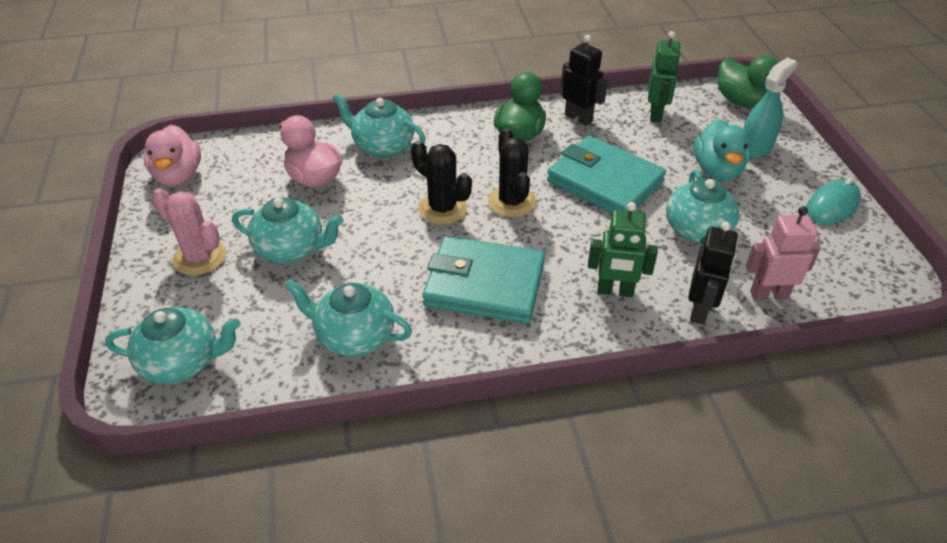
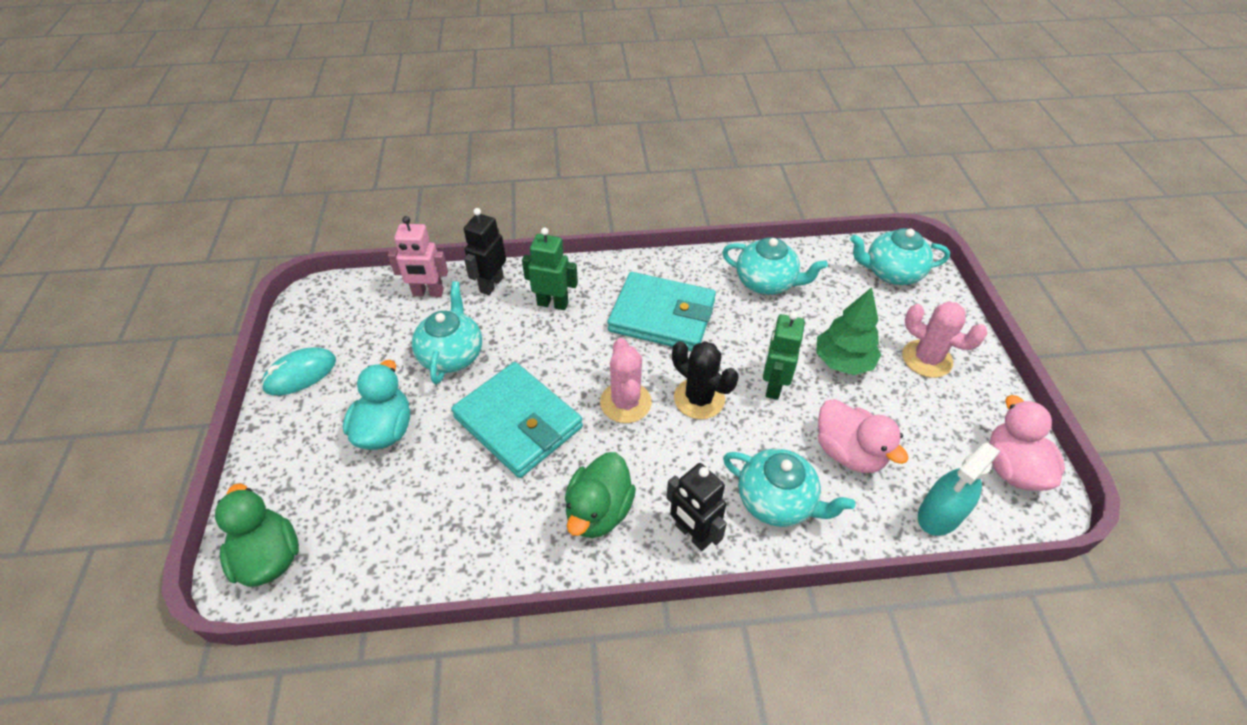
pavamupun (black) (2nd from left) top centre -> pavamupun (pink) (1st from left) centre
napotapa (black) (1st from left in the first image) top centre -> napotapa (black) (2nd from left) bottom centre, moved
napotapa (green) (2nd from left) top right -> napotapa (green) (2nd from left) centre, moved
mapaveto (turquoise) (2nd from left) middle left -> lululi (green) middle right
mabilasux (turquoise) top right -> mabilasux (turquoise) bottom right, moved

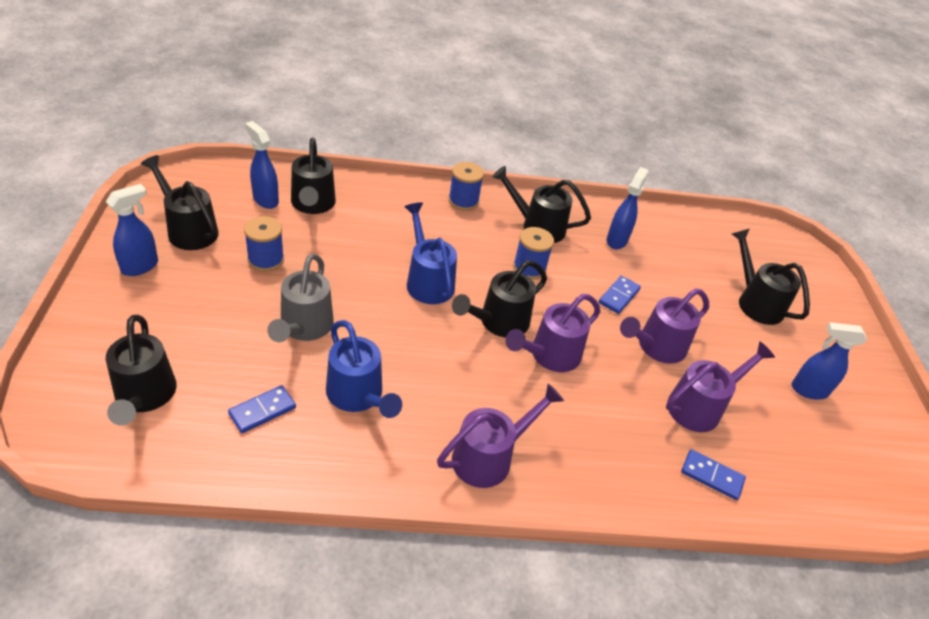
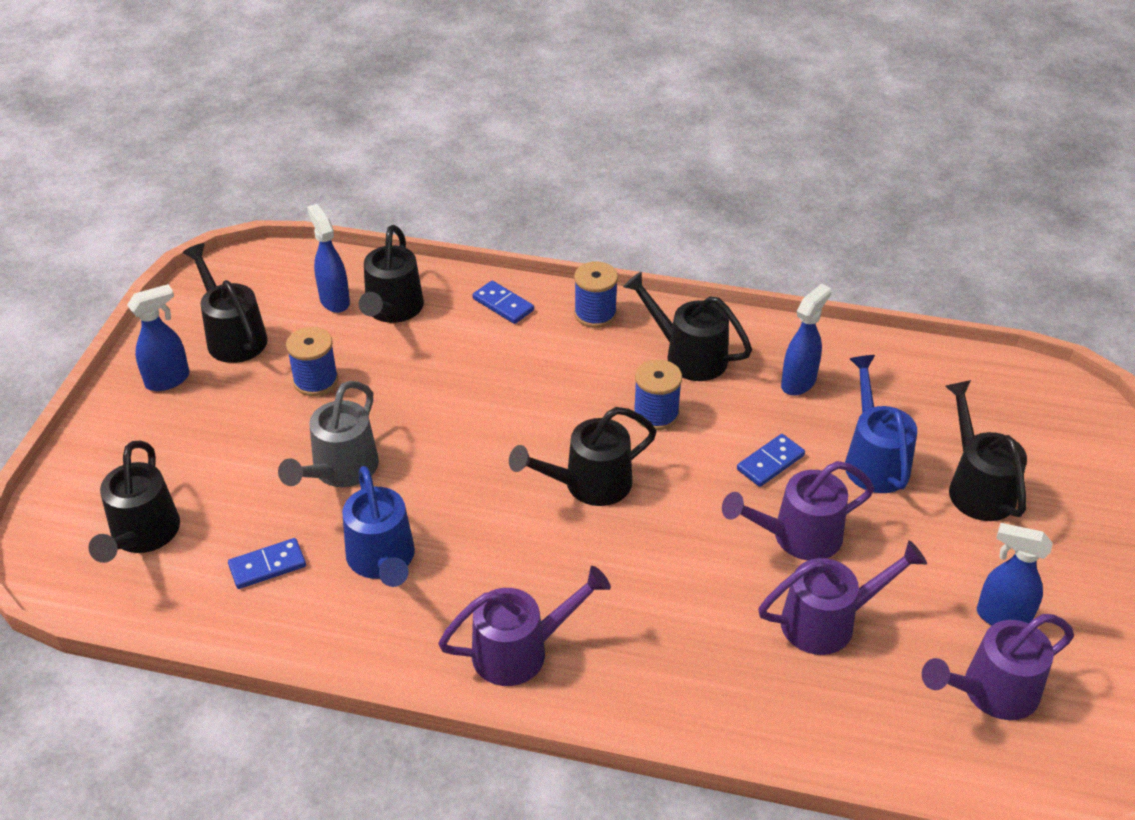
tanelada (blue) (3rd from left in the first image) bottom right -> tanelada (blue) (2nd from left) centre, moved
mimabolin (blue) (2nd from left) centre -> mimabolin (blue) (2nd from left) middle right, moved
mimabolin (purple) (2nd from left in the first image) centre -> mimabolin (purple) (4th from left) bottom right, moved

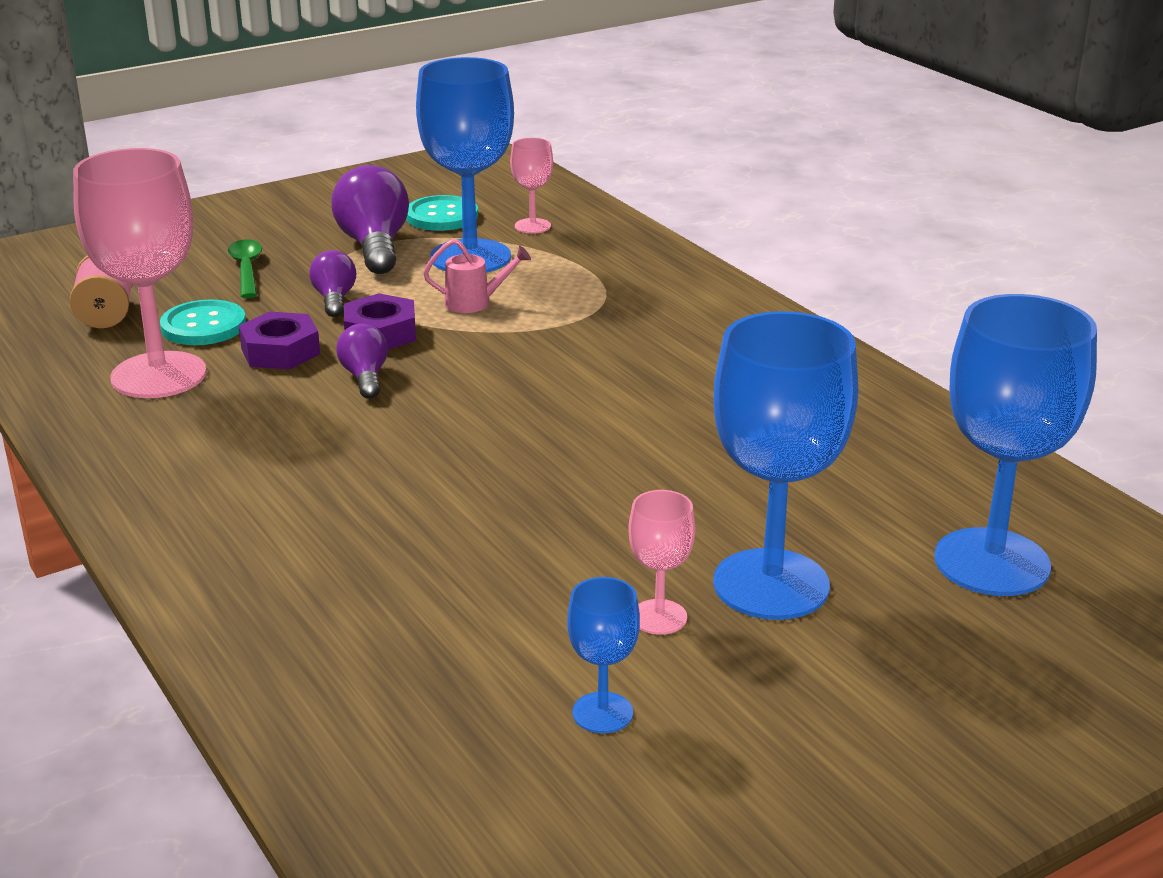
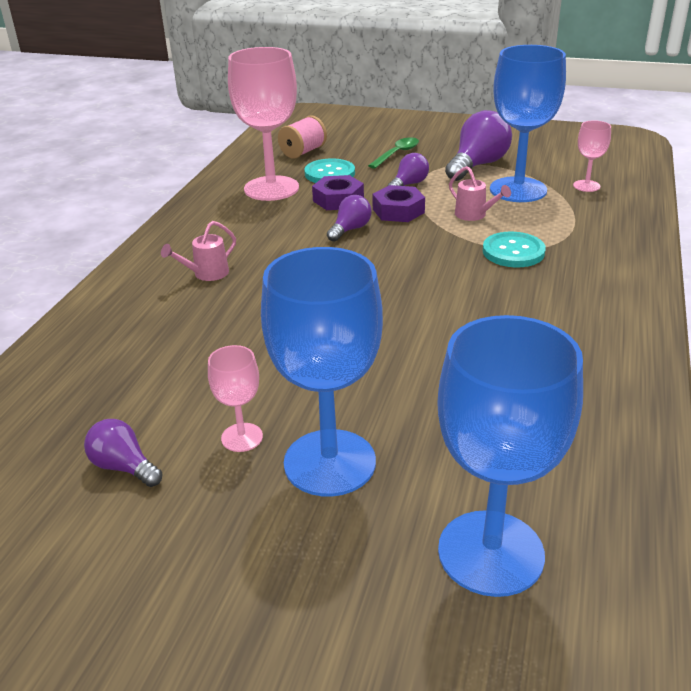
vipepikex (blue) (2nd from left) bottom centre -> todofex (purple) (1st from left) middle left
none -> mimabolin (pink) (1st from left) middle left
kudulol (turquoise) (2nd from left) top centre -> kudulol (turquoise) (2nd from left) middle right, moved

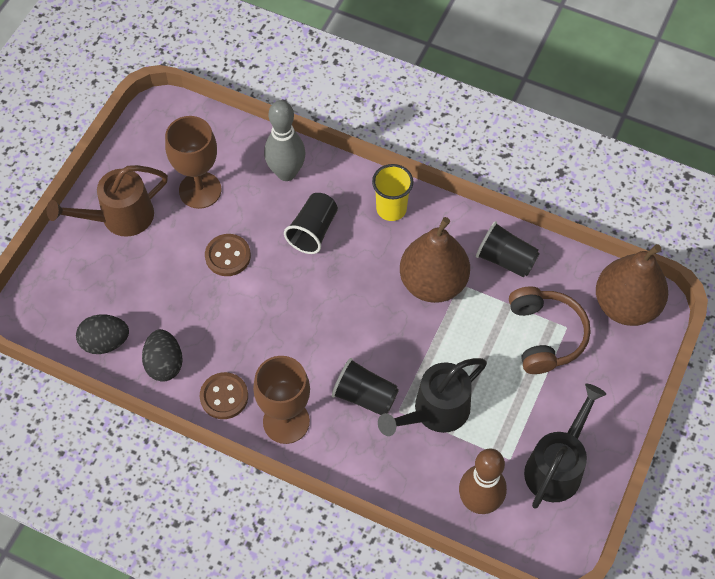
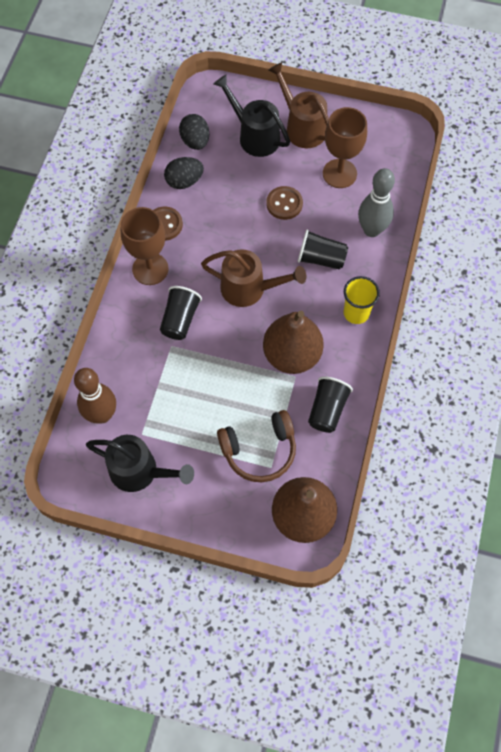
none -> mimabolin (brown) (1st from left) centre
mimabolin (black) (1st from left in the first image) bottom centre -> mimabolin (black) (2nd from left) top centre, moved

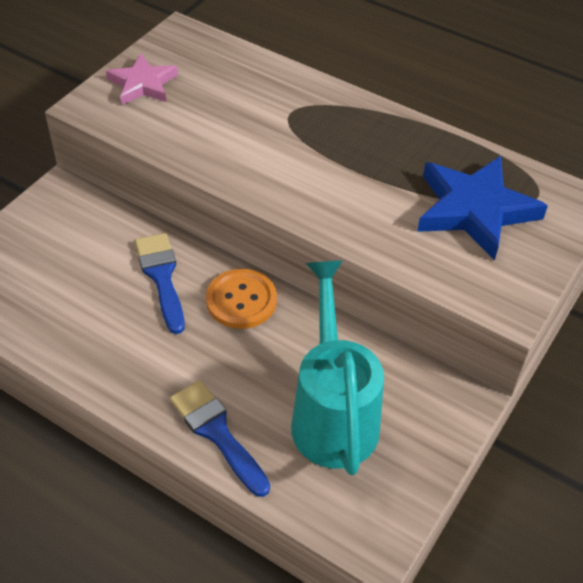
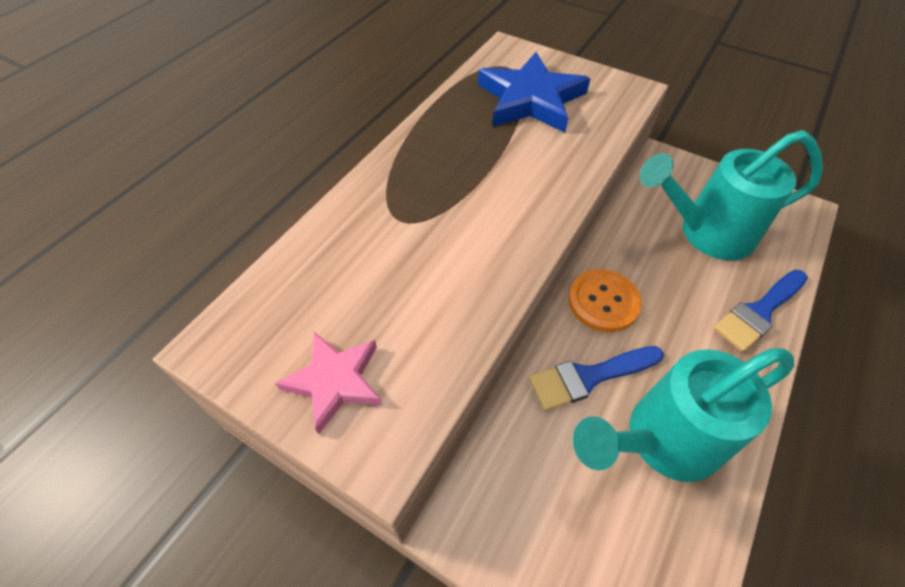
none -> mimabolin (turquoise) (1st from left) bottom right

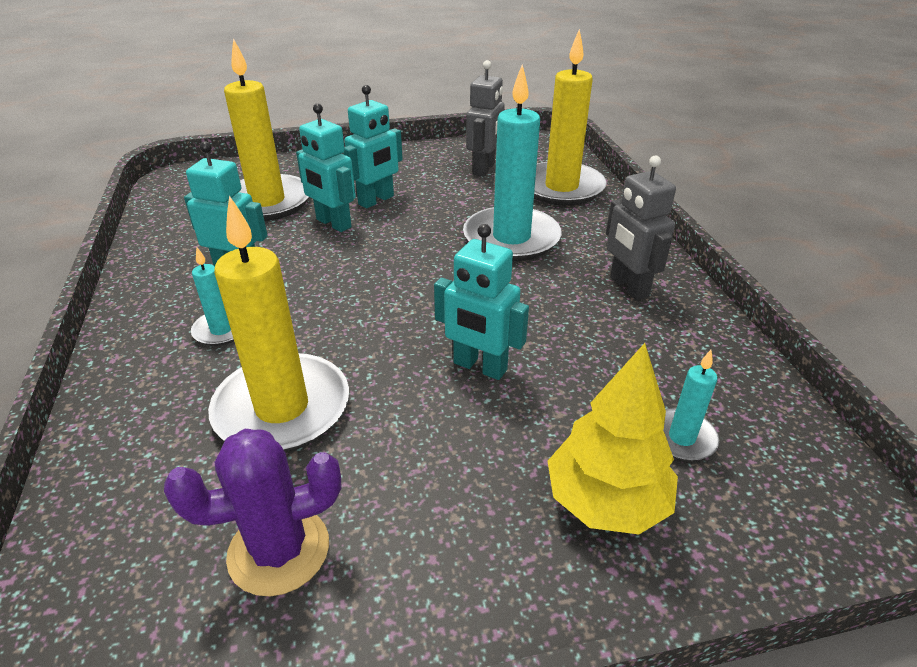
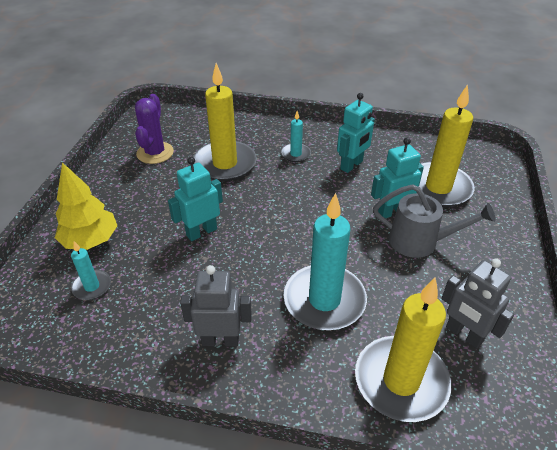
napotapa (turquoise) (3rd from left) top centre -> mimabolin (grey) middle right

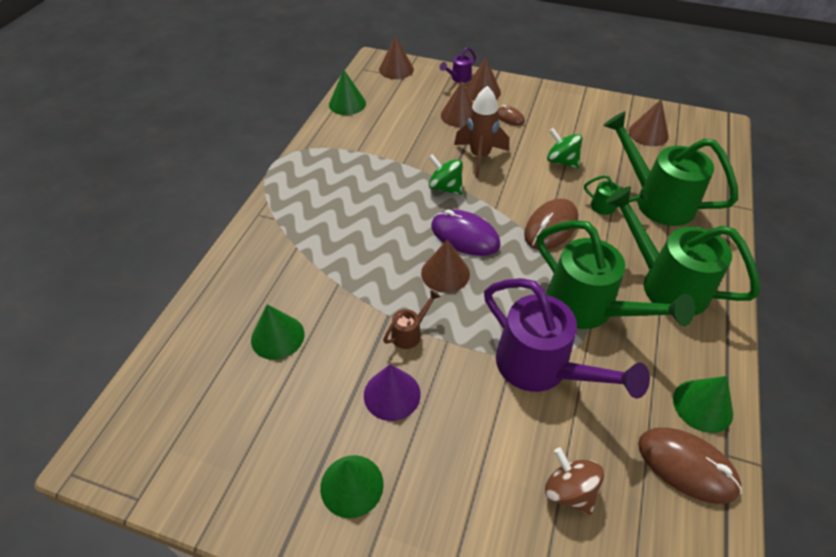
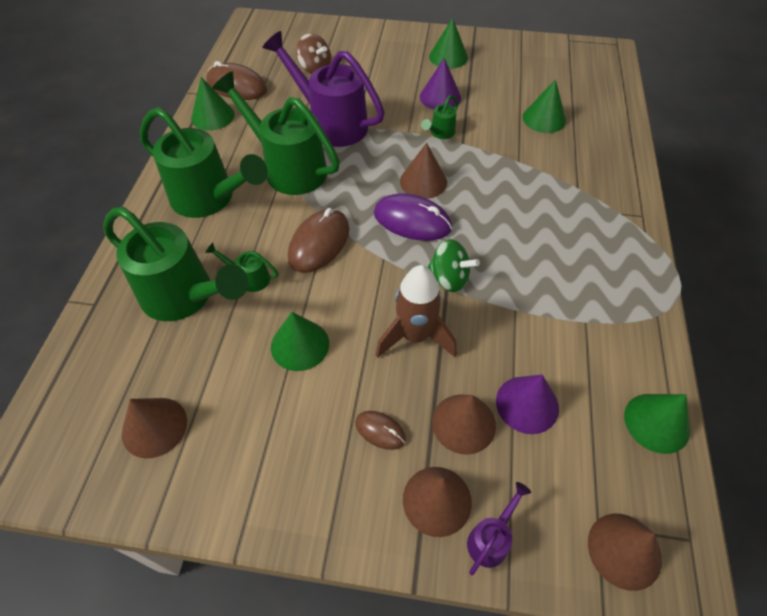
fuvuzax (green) (2nd from left) top right -> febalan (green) (2nd from left) centre
mimabolin (brown) centre -> mimabolin (green) (5th from left) top centre
none -> febalan (purple) (2nd from left) middle right

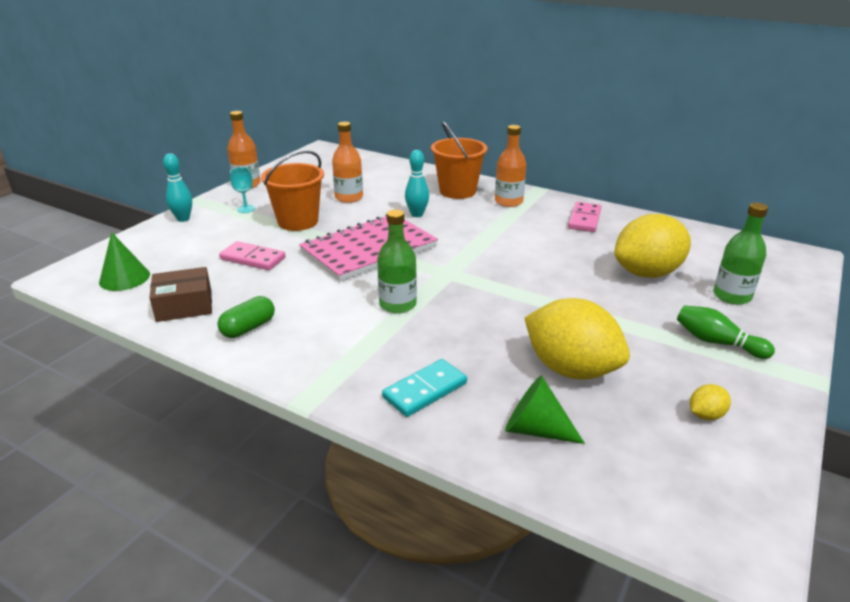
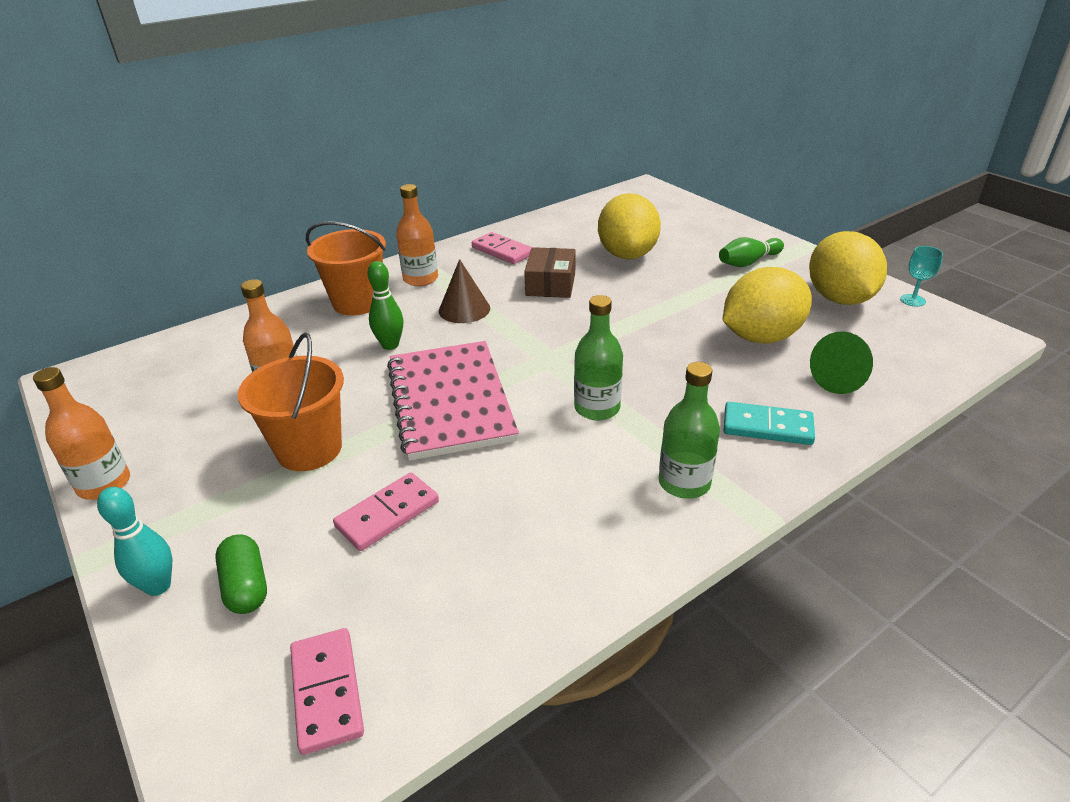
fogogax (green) middle left -> fogogax (green) bottom left, moved
febalan (green) (1st from left) middle left -> tanelada (pink) (1st from left) bottom left
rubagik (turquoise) (2nd from left) top centre -> rubagik (green) (1st from left) centre
none -> febalan (brown) centre
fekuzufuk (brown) middle left -> fekuzufuk (brown) centre, moved
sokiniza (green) (2nd from left) middle right -> sokiniza (green) (2nd from left) centre, moved
tanelada (turquoise) centre -> tanelada (turquoise) middle right, 60 degrees counterclockwise
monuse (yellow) (3rd from left) bottom right -> monuse (yellow) (3rd from left) middle right, x2.42
vipepikex (turquoise) top left -> vipepikex (turquoise) middle right, moved

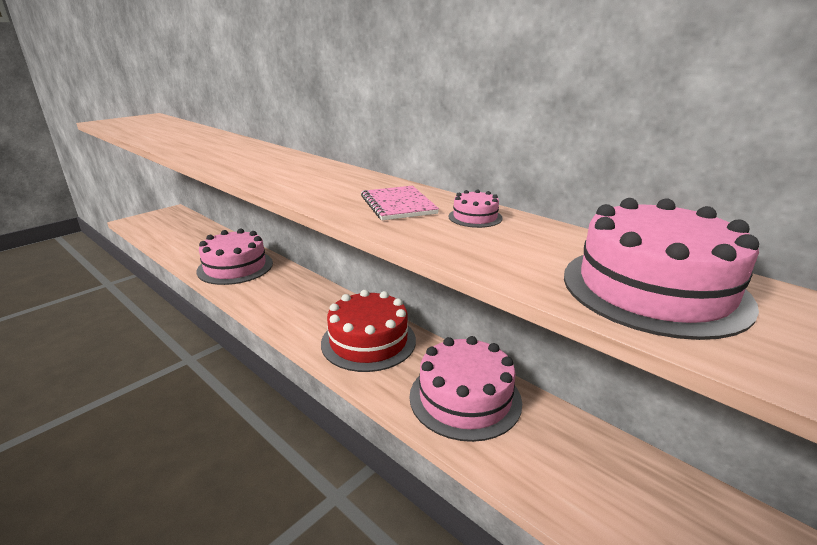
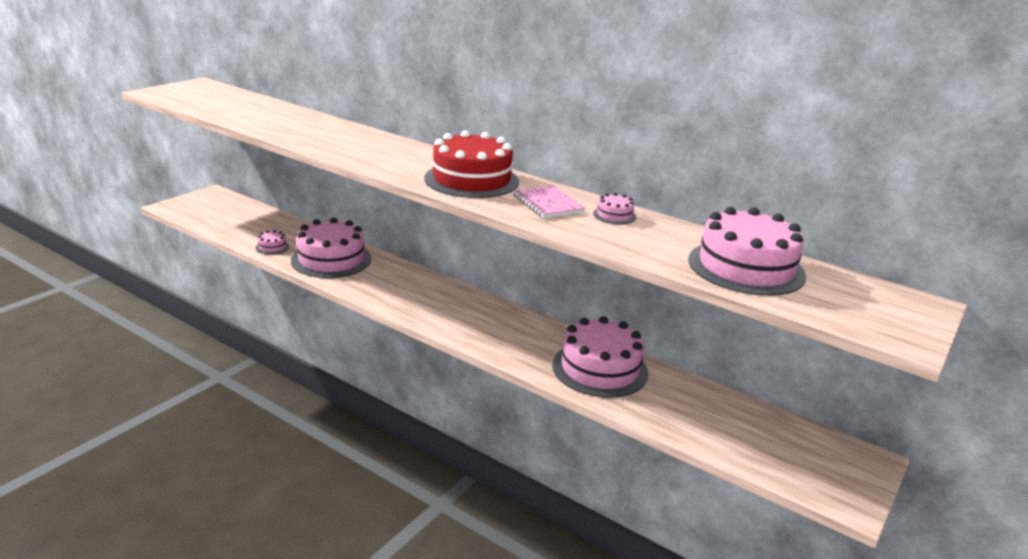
none -> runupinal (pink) (1st from left) middle left
runupinal (red) centre -> runupinal (red) top centre, moved

